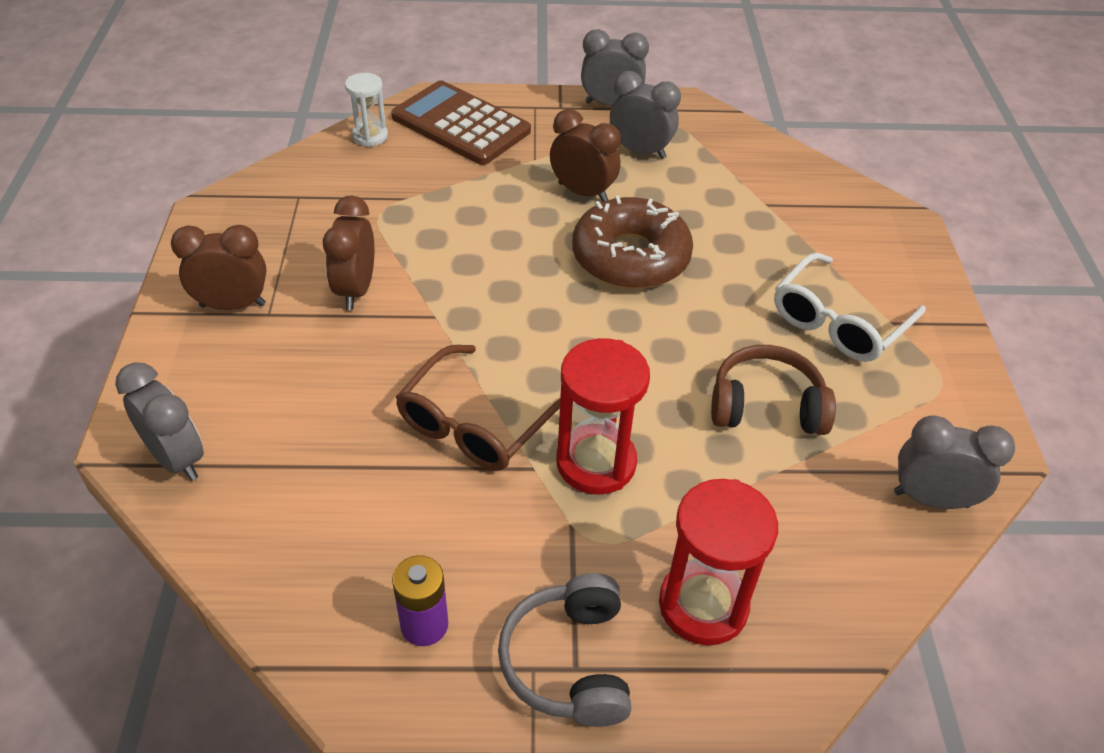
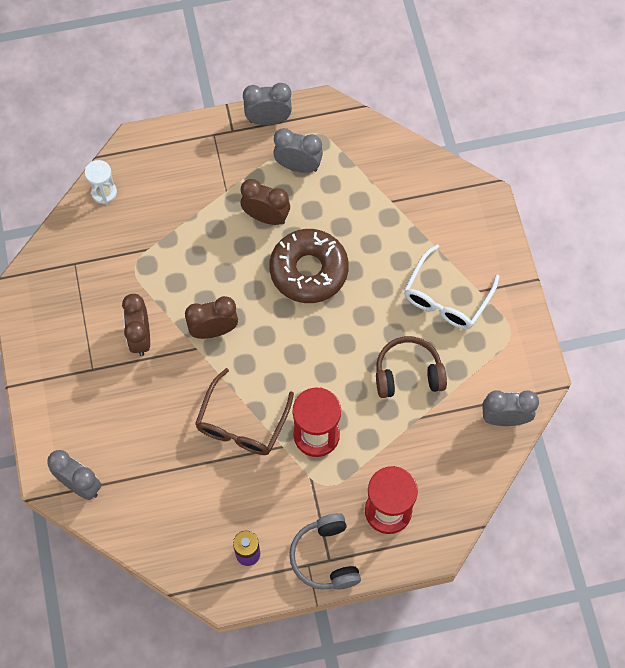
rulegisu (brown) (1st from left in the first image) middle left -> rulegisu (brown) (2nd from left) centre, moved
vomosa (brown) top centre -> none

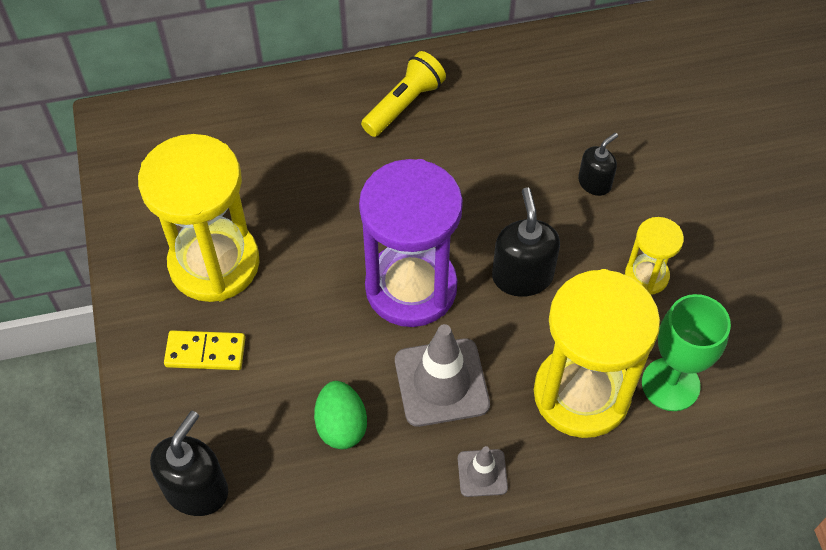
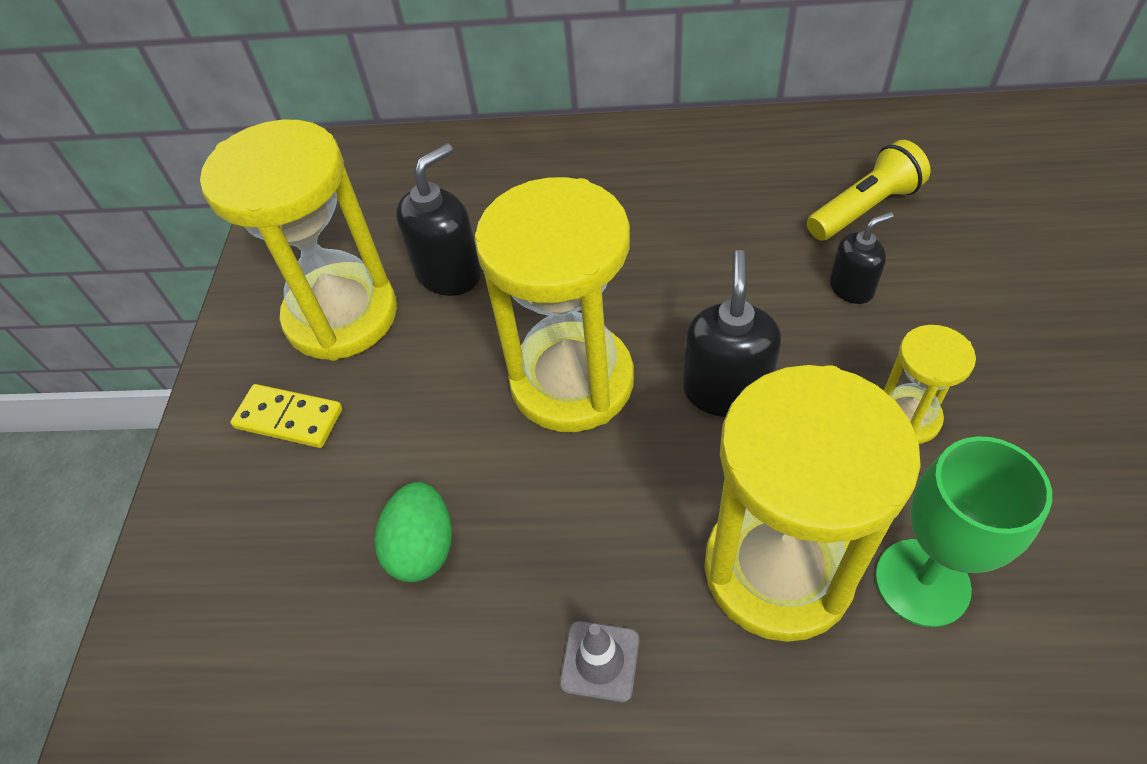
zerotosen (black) (1st from left) bottom left -> zerotosen (black) (1st from left) top centre, moved
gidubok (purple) centre -> gidubok (yellow) (2nd from left) centre
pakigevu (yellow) top centre -> pakigevu (yellow) top right, moved
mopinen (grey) (1st from left) bottom centre -> none

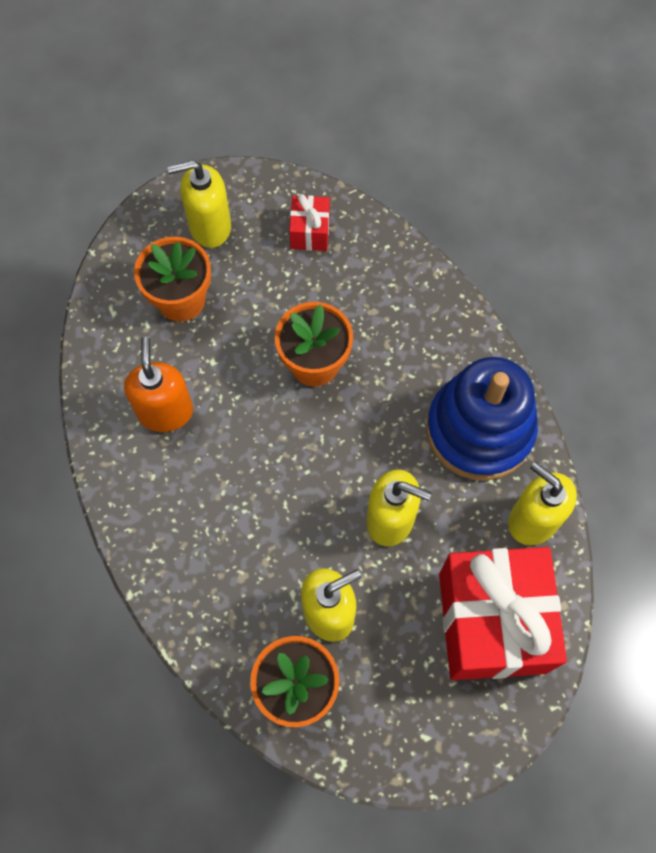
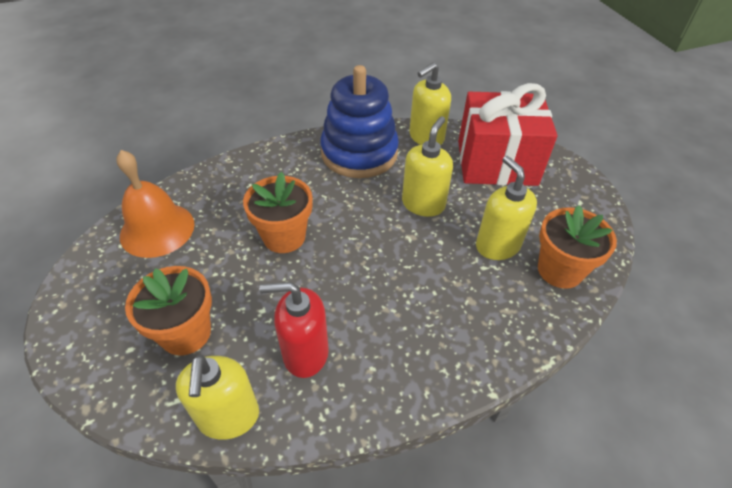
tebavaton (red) (1st from left) top centre -> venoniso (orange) middle left
zerotosen (yellow) (1st from left) top left -> zerotosen (yellow) (1st from left) bottom left, moved
zerotosen (orange) middle left -> zerotosen (red) bottom centre

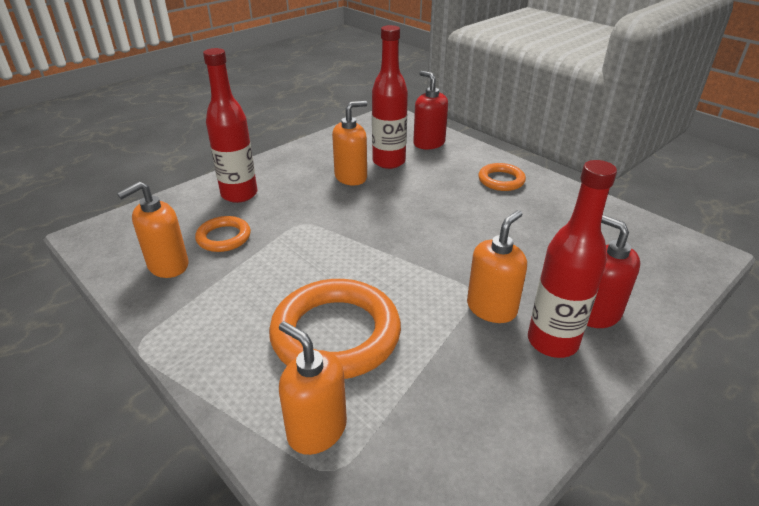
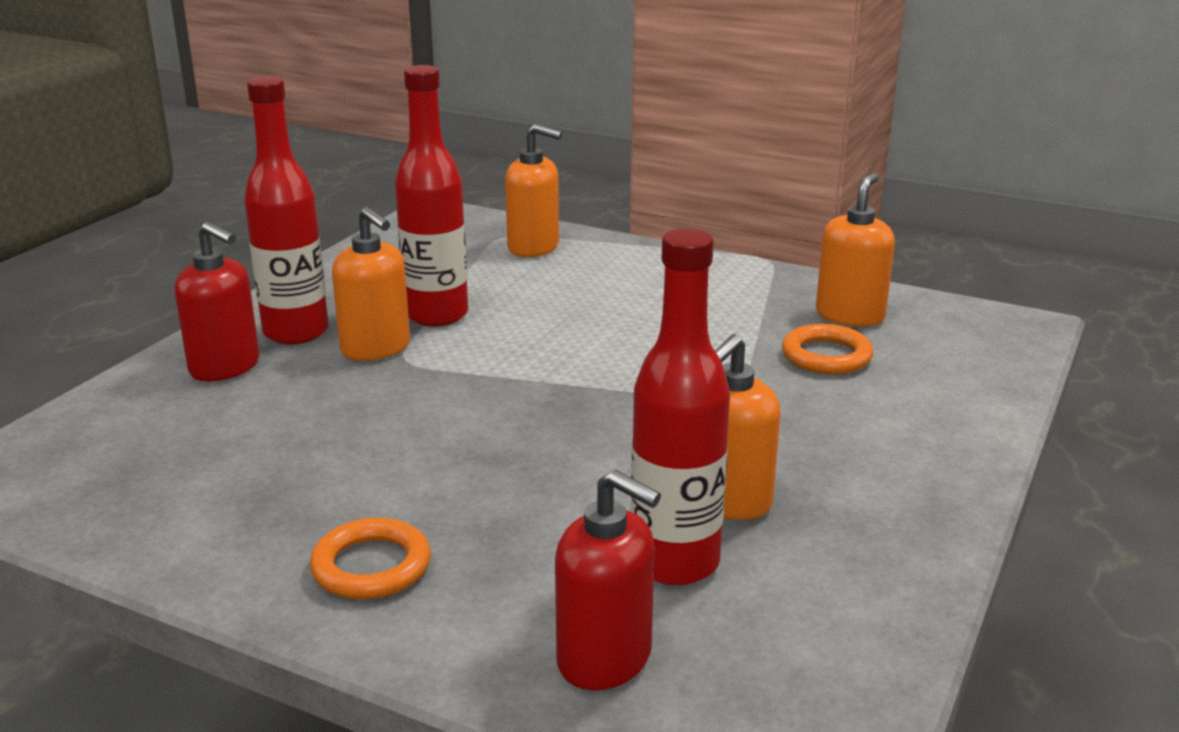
zerotosen (orange) (4th from left in the first image) centre -> zerotosen (orange) (1st from left) middle left, 60 degrees counterclockwise
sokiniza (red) (1st from left in the first image) top left -> sokiniza (red) (2nd from left) top centre, moved
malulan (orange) (2nd from left) centre -> none

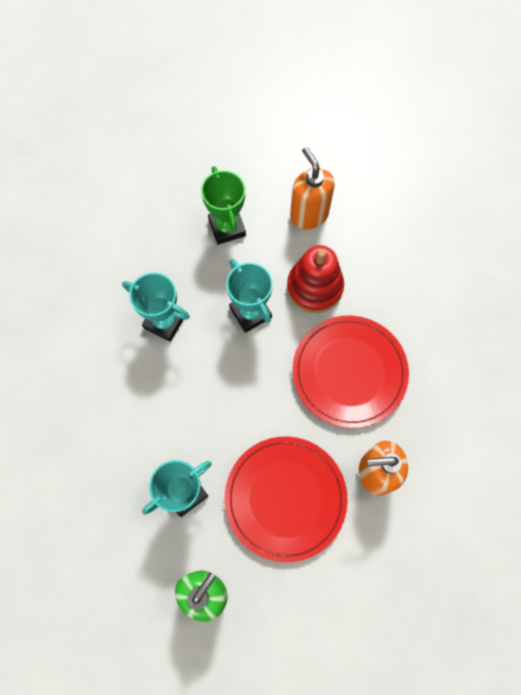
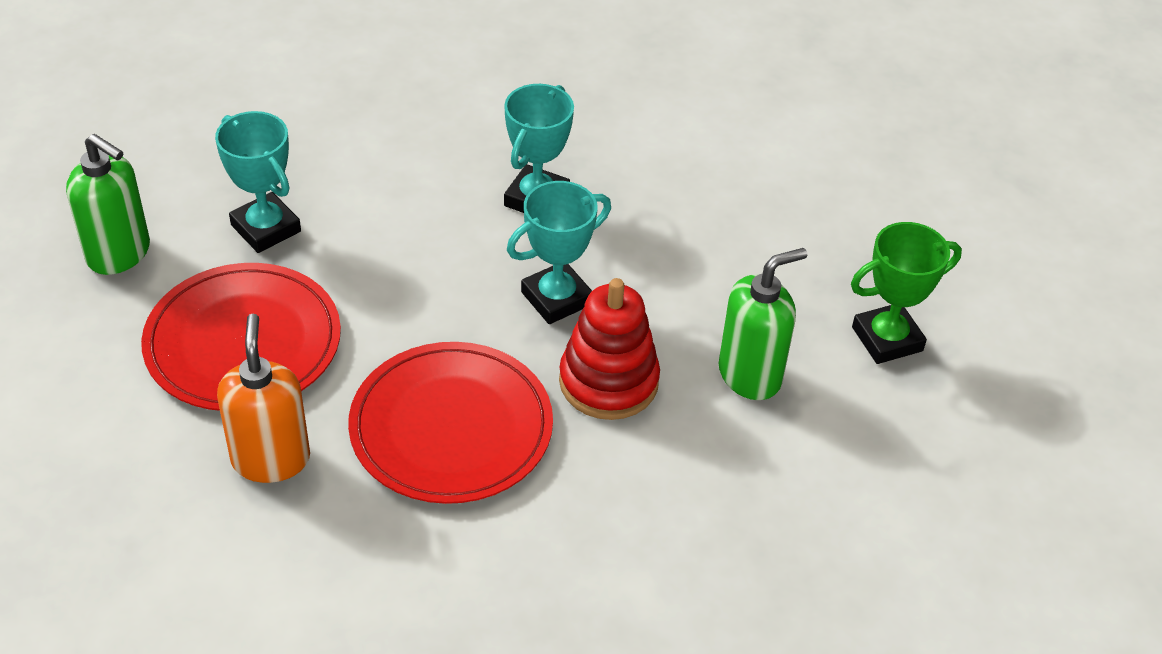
zerotosen (orange) (1st from left) top centre -> zerotosen (green) (2nd from left) centre
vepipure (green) top centre -> vepipure (green) middle right, moved

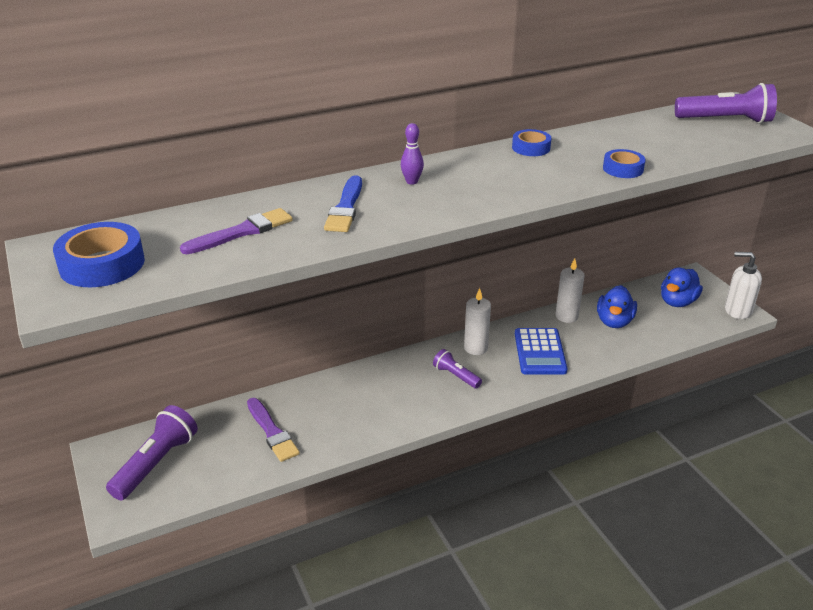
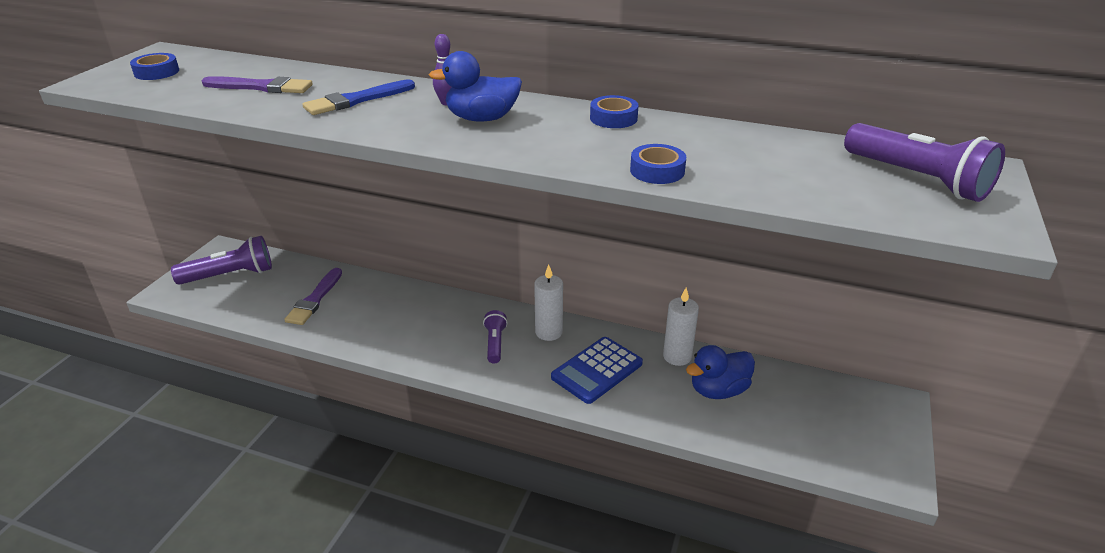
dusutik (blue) (1st from left) middle left -> dusutik (blue) (1st from left) top left, x0.59
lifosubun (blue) (2nd from left in the first image) middle right -> lifosubun (blue) (1st from left) top centre, moved
zerotosen (white) middle right -> none

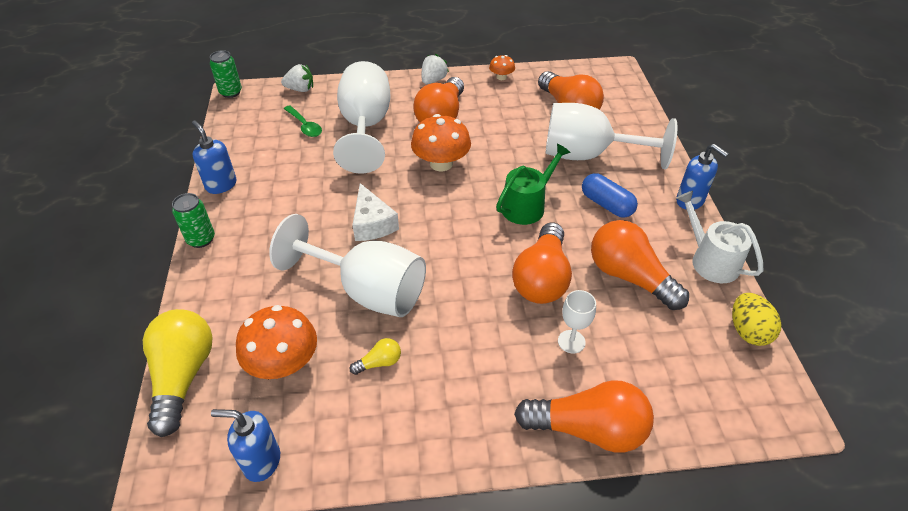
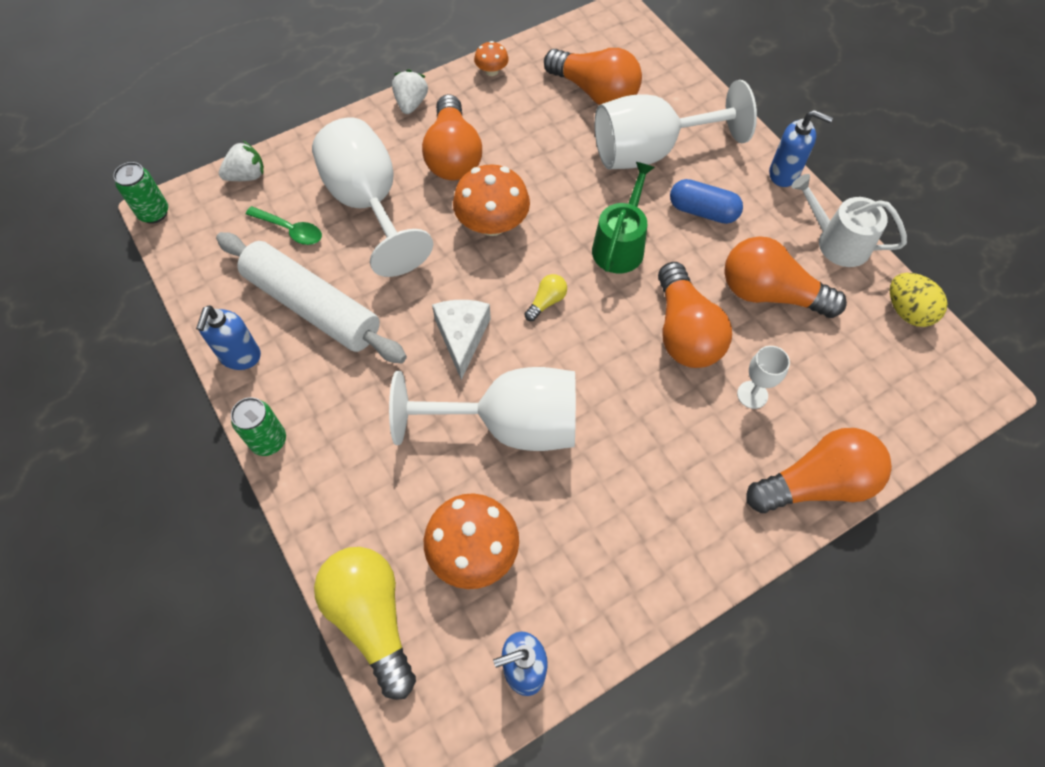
zerotosen (blue) (1st from left) top left -> zerotosen (blue) (1st from left) middle left, 105 degrees counterclockwise
none -> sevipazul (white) middle left
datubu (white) centre, 135 degrees counterclockwise
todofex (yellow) (2nd from left) bottom centre -> todofex (yellow) (2nd from left) centre, moved

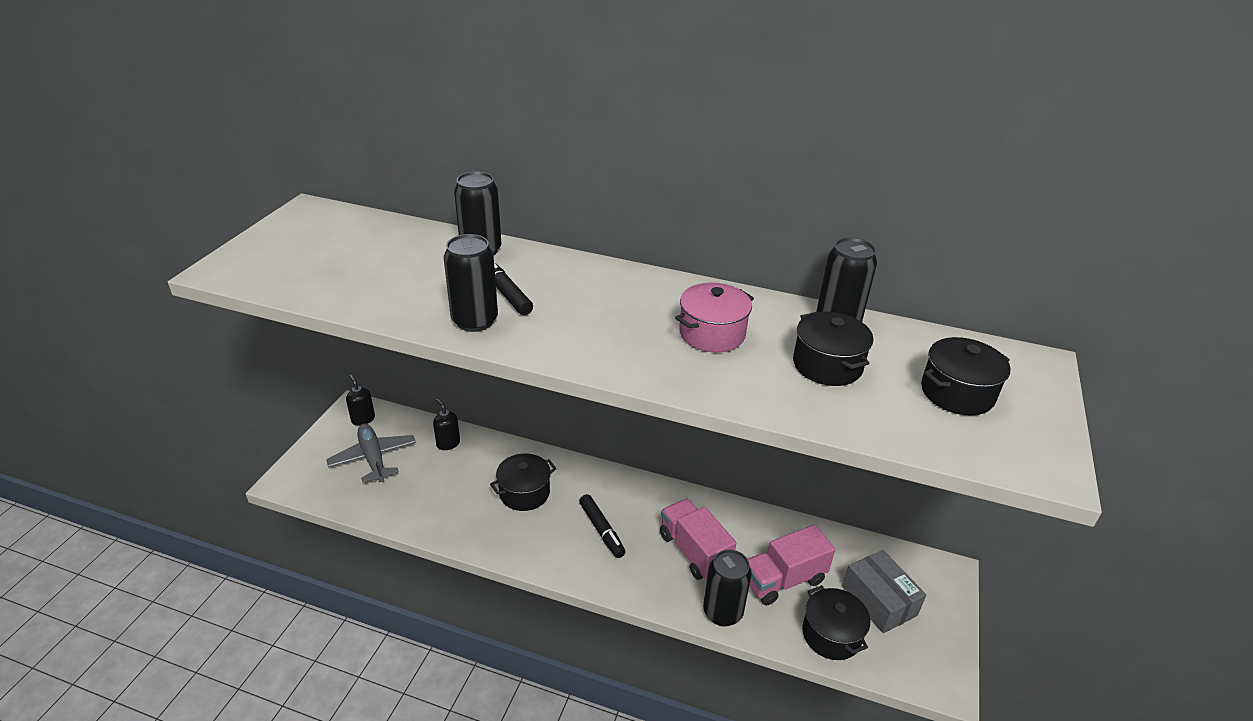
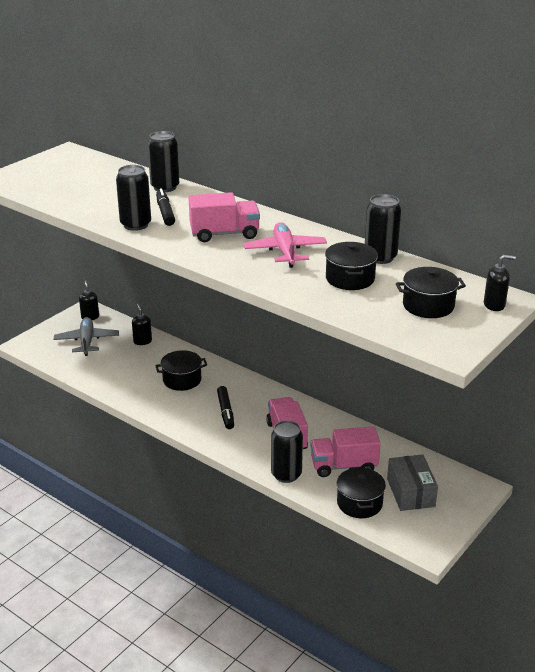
none -> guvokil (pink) (1st from left) top centre
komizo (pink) centre -> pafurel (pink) centre
none -> zerotosen (black) (3rd from left) middle right

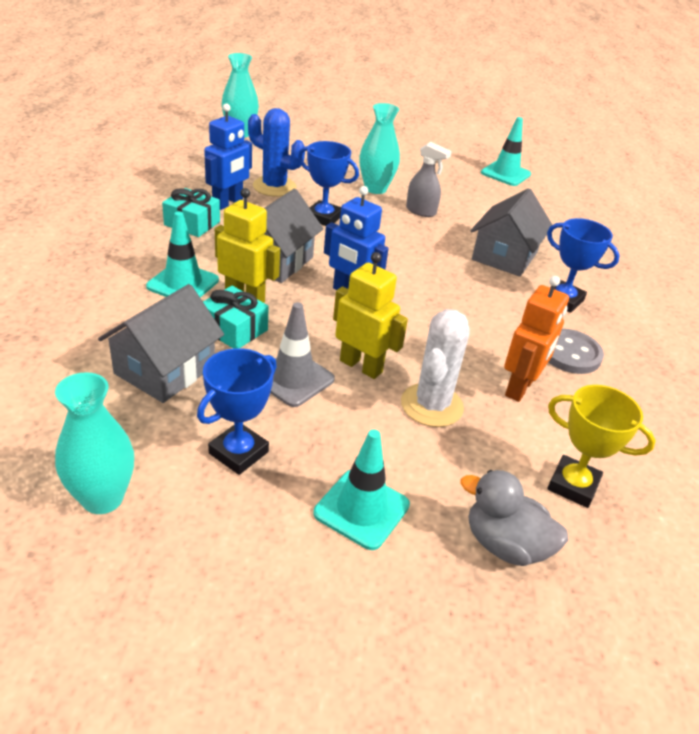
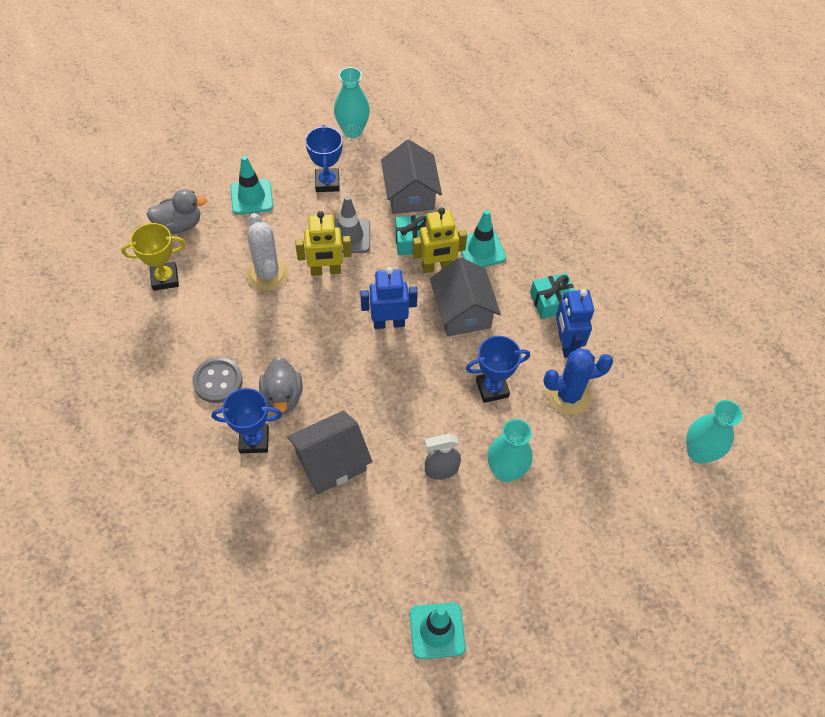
none -> lifosubun (grey) (2nd from left) centre
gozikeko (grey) (3rd from left in the first image) top right -> gozikeko (grey) (1st from left) centre, 75 degrees clockwise
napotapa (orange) middle right -> none

